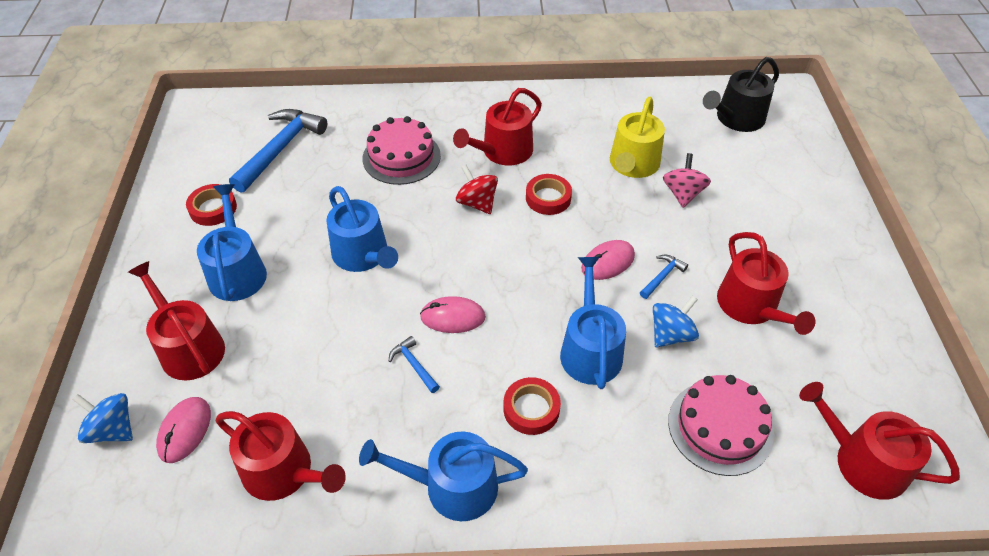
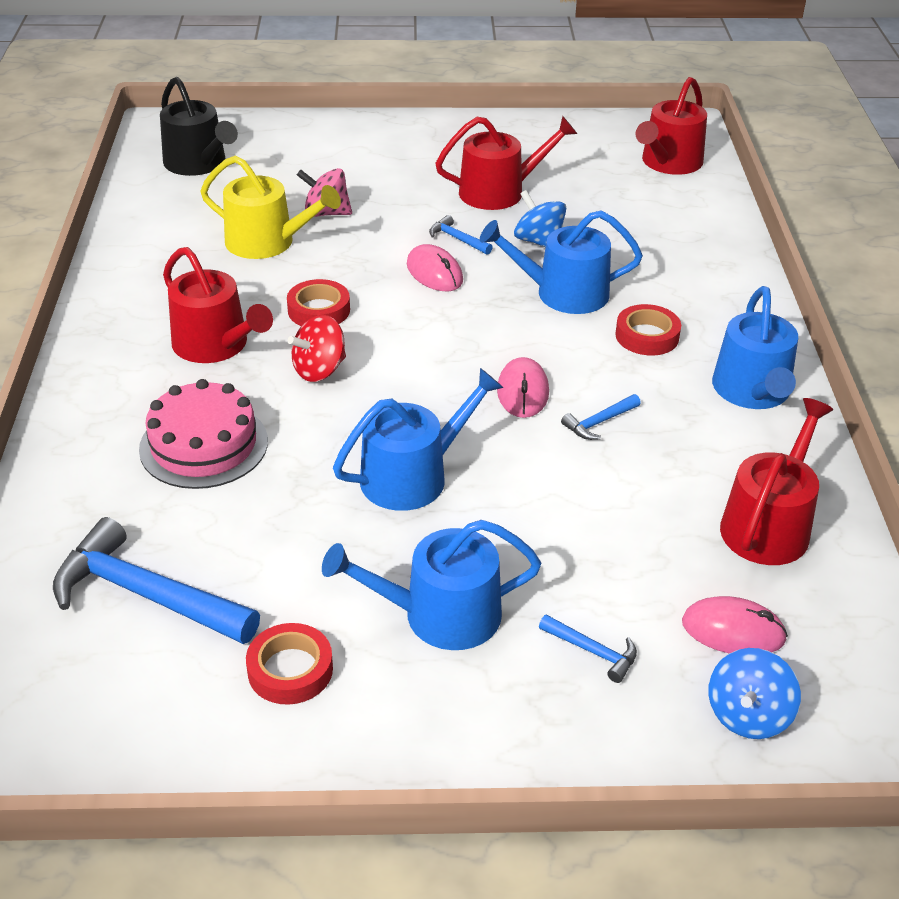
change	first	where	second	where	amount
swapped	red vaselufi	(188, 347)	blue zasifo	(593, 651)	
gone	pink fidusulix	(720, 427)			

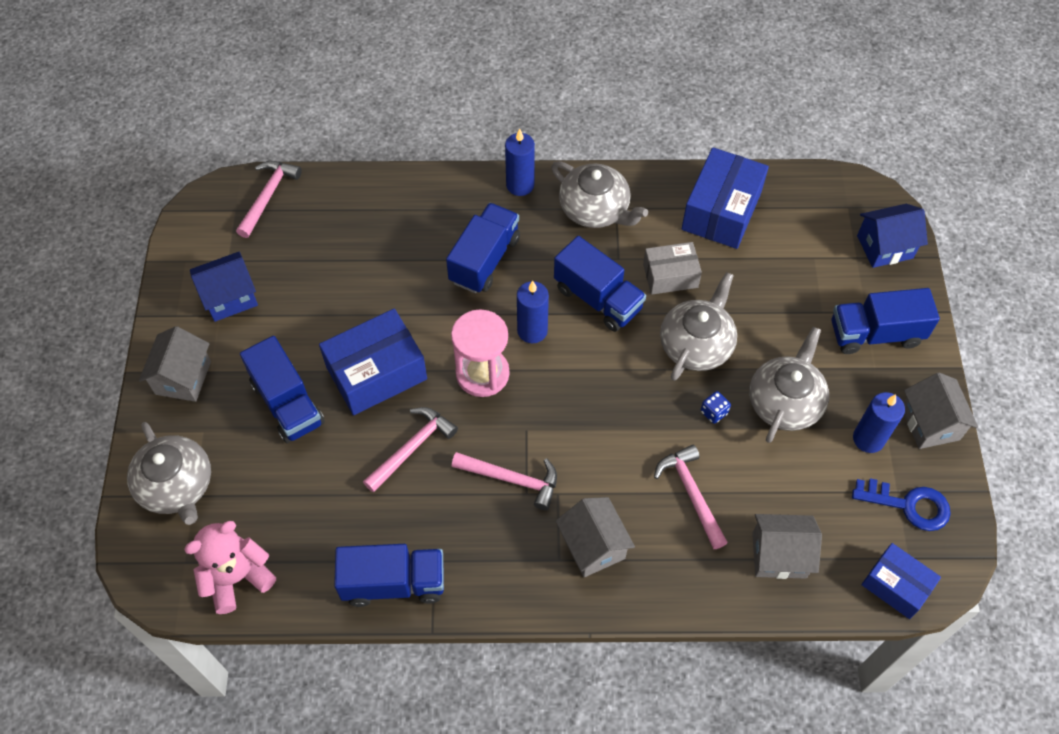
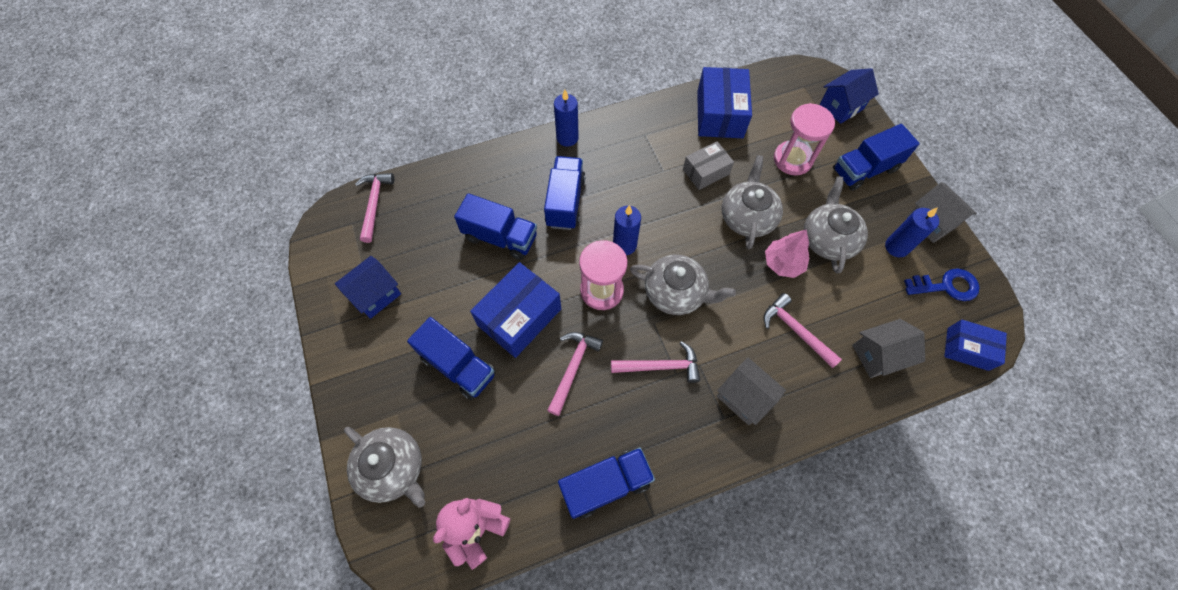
change	first	where	second	where	amount
gone	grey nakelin	(183, 377)			
shifted	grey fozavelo	(595, 209)		(676, 292)	
shifted	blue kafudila	(598, 298)		(500, 237)	
swapped	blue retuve	(714, 412)	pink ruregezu	(783, 263)	
new			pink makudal	(792, 159)	

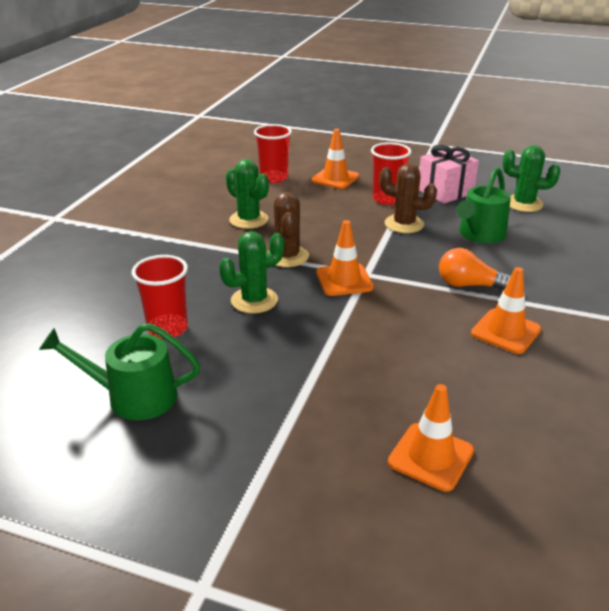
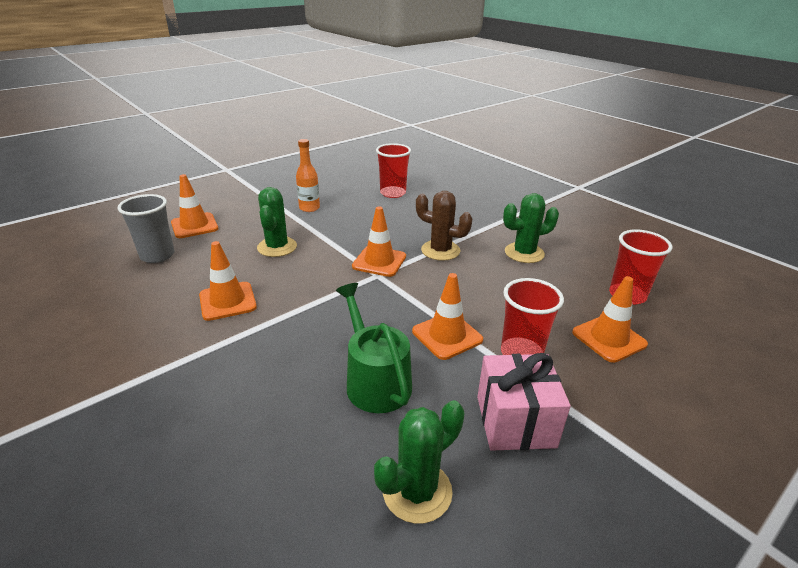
change	first	where	second	where	amount
gone	green vaselufi	(134, 396)			
shifted	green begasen	(254, 300)		(277, 247)	
swapped	brown begasen	(404, 224)	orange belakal	(447, 335)	
gone	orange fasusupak	(469, 285)			
new			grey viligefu	(157, 255)	
new			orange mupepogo	(309, 208)	

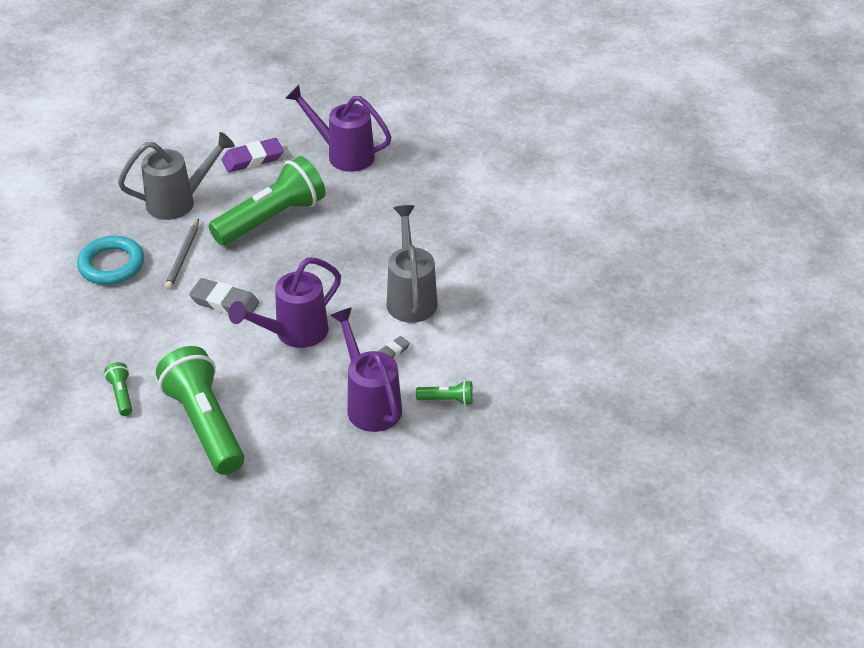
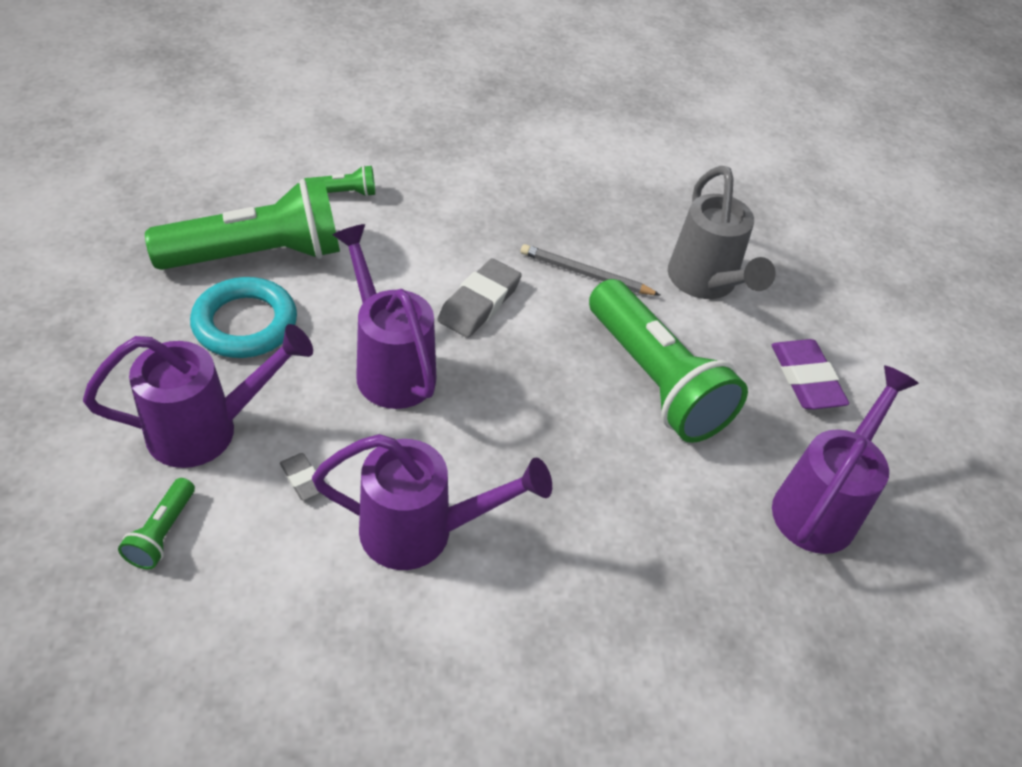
change	first	where	second	where	amount
shifted	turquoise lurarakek	(111, 265)		(245, 323)	
repainted	grey vaselufi	(411, 297)	purple vaselufi	(423, 532)	

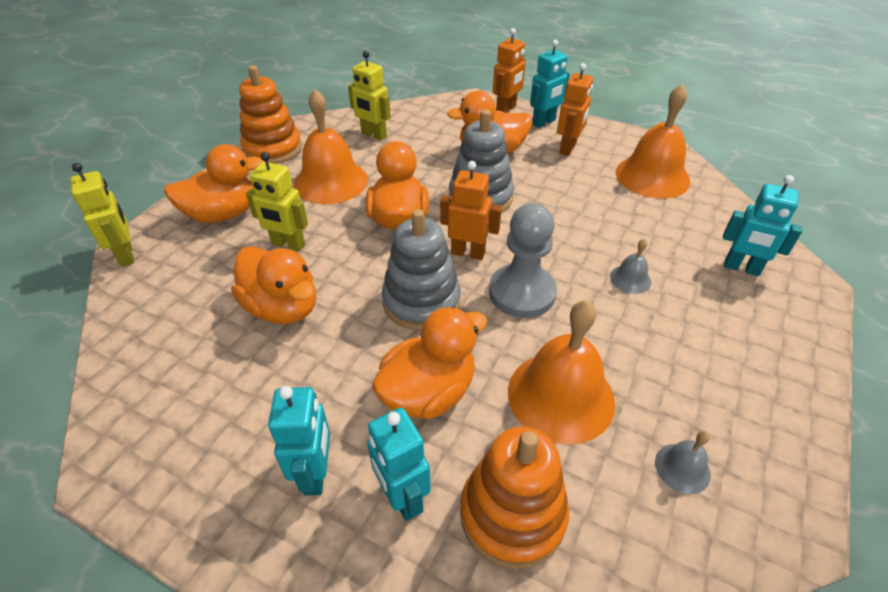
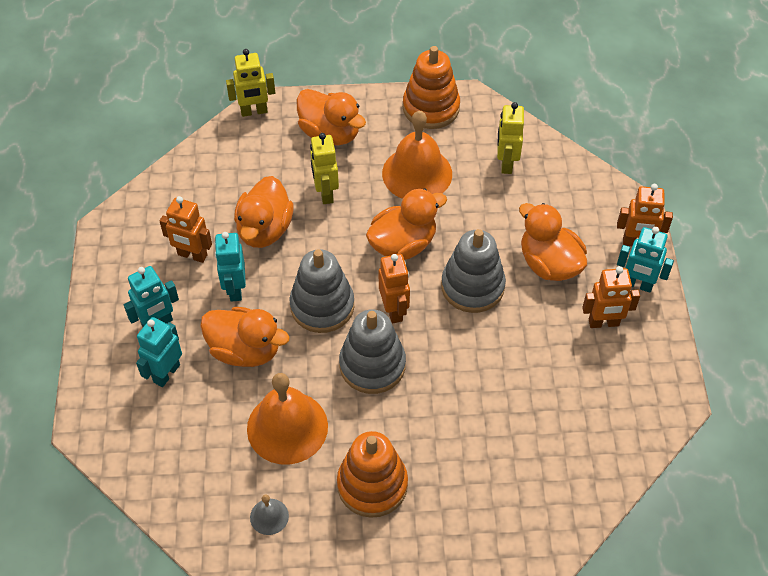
change	first	where	second	where	amount
rotated	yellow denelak	(126, 255)		(254, 111)	45 degrees clockwise
shifted	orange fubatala	(512, 514)		(372, 485)	
swapped	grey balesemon	(522, 293)	grey fubatala	(372, 365)	
gone	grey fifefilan	(630, 279)			
gone	orange fifefilan	(652, 176)			
shifted	turquoise denelak	(741, 268)		(235, 289)	
new			orange denelak	(192, 255)	

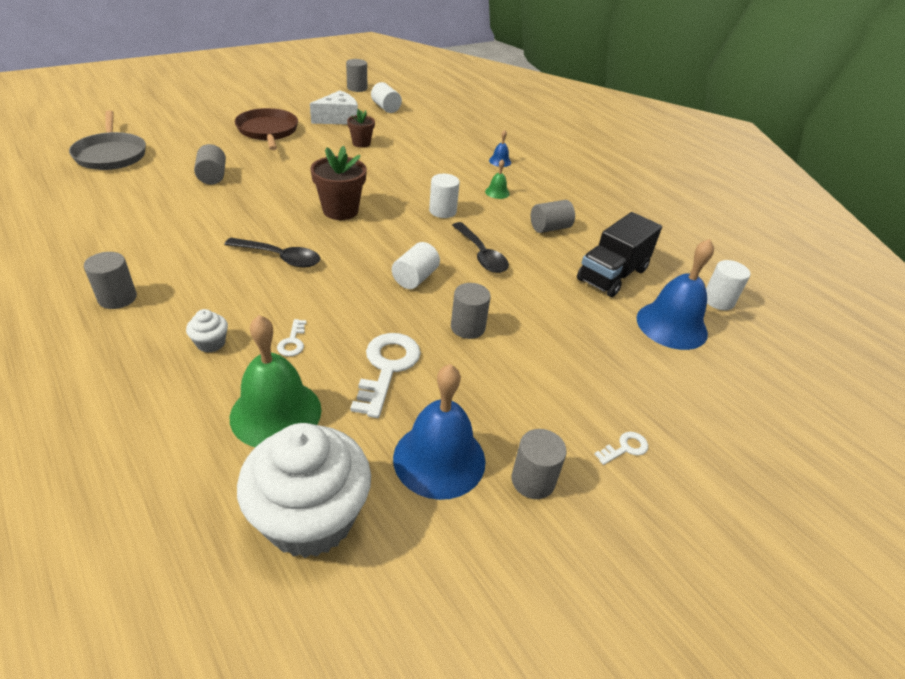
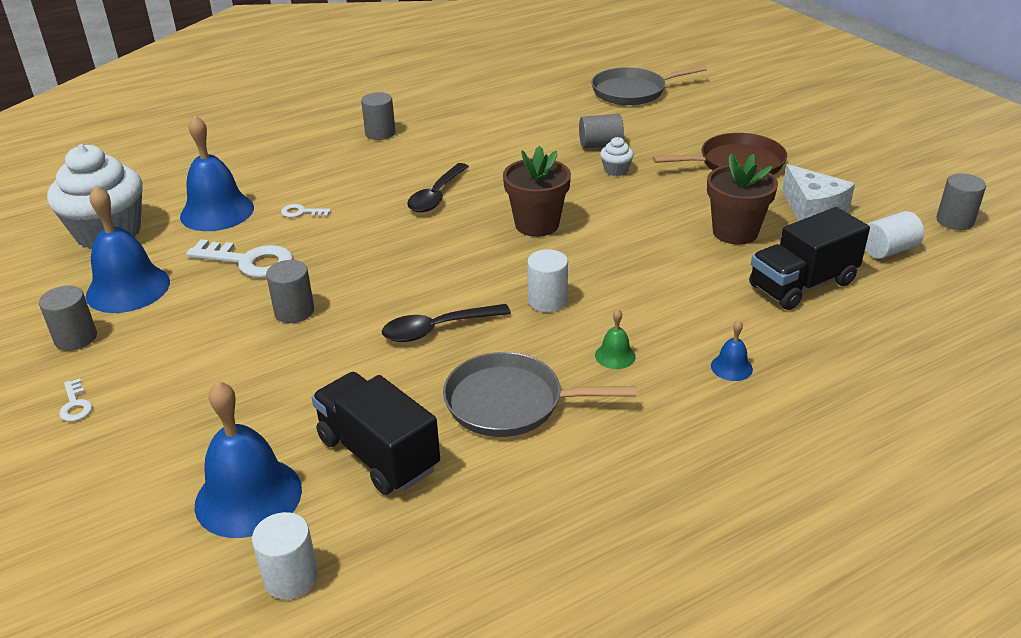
change	first	where	second	where	amount
shifted	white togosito	(211, 343)		(616, 170)	
repainted	green fifefilan	(276, 413)	blue fifefilan	(217, 212)	
scaled	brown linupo	(361, 143)		(735, 232)	x1.64
gone	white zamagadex	(415, 278)			
swapped	grey zamagadex	(549, 228)	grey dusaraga	(510, 402)	
new			black kafudila	(802, 285)	

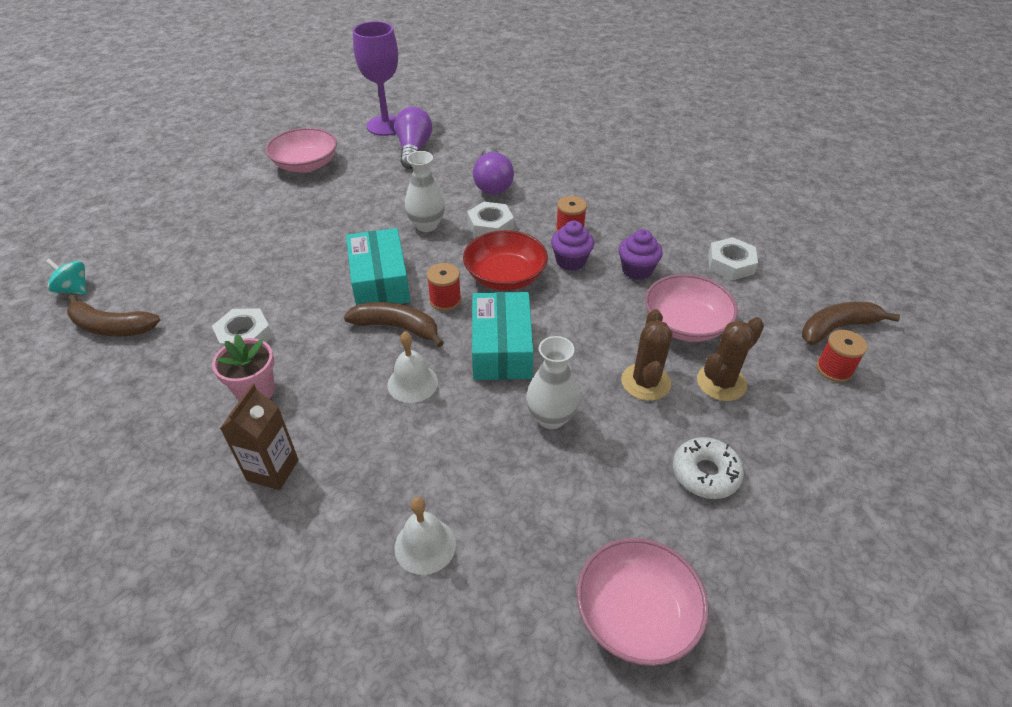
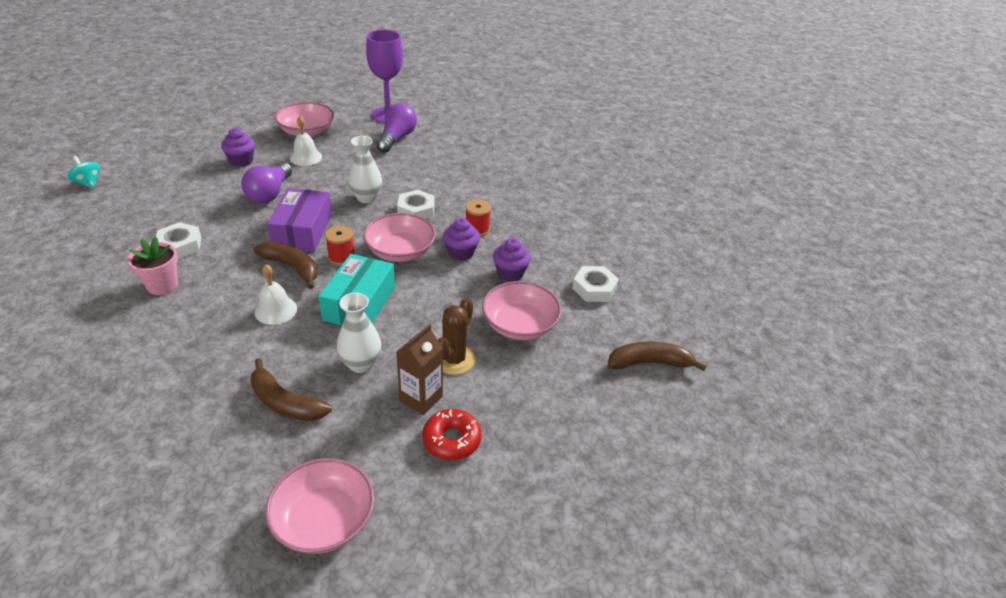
change	first	where	second	where	amount
shifted	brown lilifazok	(111, 327)		(285, 403)	
shifted	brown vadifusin	(273, 470)		(421, 398)	
repainted	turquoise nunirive	(380, 281)	purple nunirive	(302, 231)	
shifted	white fifefilan	(425, 545)		(306, 157)	
repainted	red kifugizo	(505, 276)	pink kifugizo	(400, 251)	
shifted	purple fasusupak	(492, 183)		(270, 193)	
repainted	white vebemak	(705, 473)	red vebemak	(451, 440)	
gone	brown begasen	(721, 382)			
gone	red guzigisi	(834, 369)			
new			purple togosito	(241, 161)	

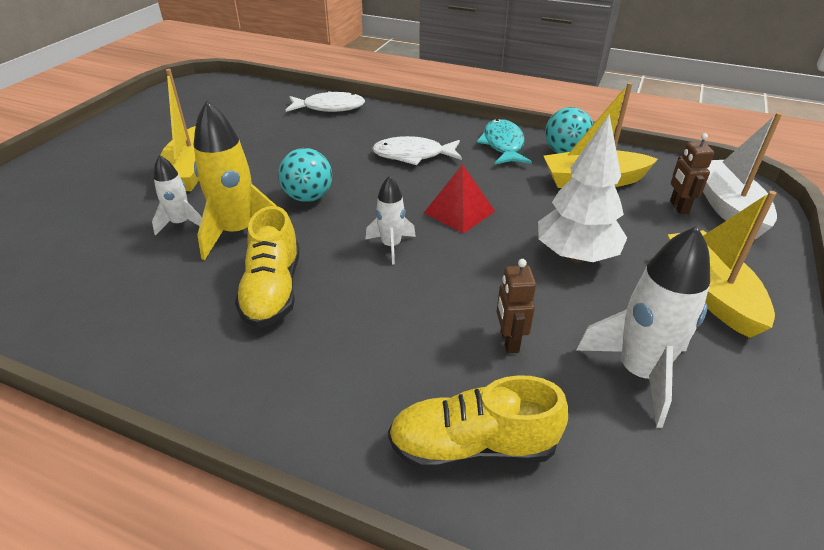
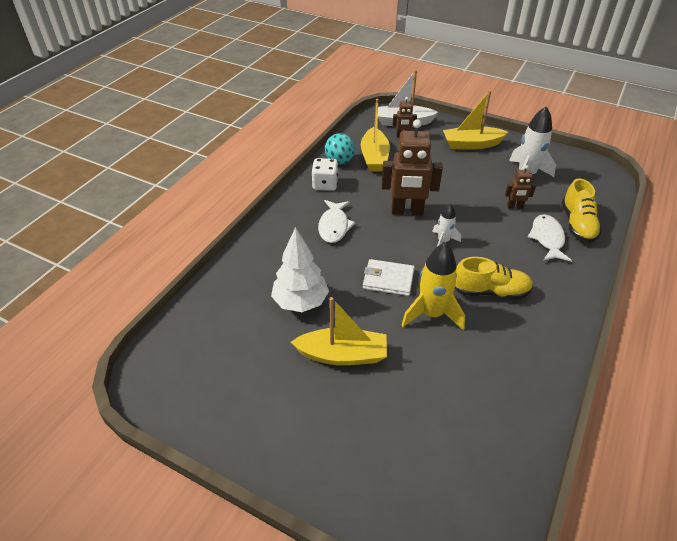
change	first	where	second	where	amount
gone	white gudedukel	(181, 223)			
swapped	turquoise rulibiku	(308, 197)	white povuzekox	(388, 279)	
shifted	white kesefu	(330, 107)		(547, 238)	
swapped	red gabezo	(459, 212)	brown denelak	(407, 211)	
swapped	turquoise kesefu	(503, 145)	white retuve	(325, 184)	
shifted	white ruregezu	(575, 256)		(300, 302)	

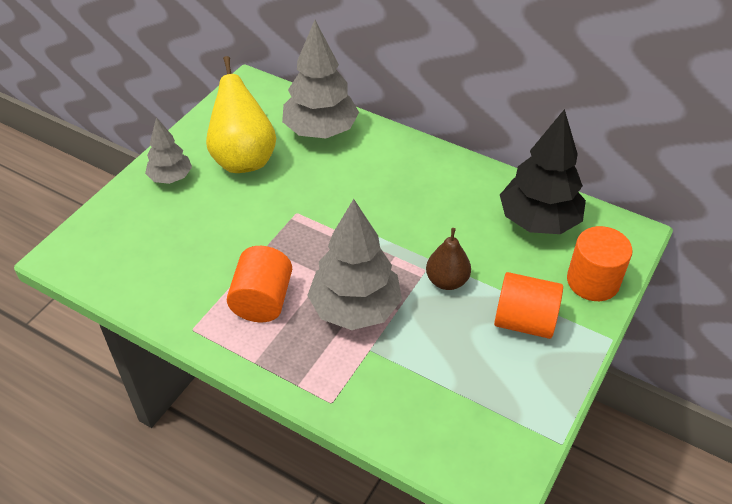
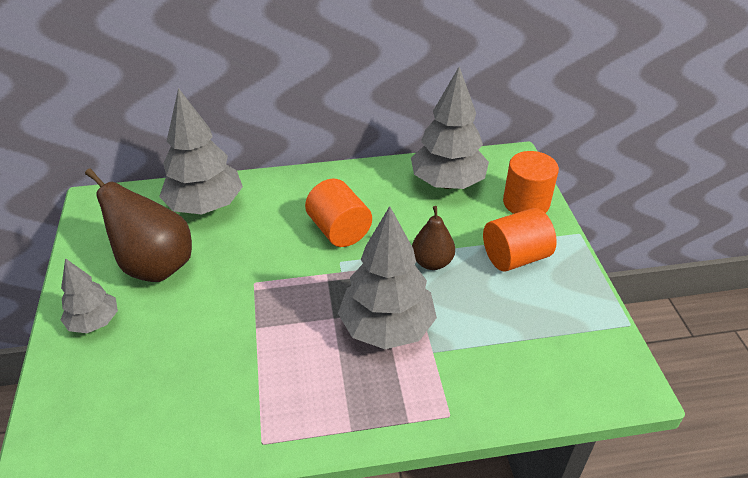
change	first	where	second	where	amount
repainted	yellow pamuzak	(243, 159)	brown pamuzak	(155, 266)	
shifted	orange zamagadex	(262, 300)		(339, 230)	
repainted	black ruregezu	(538, 221)	grey ruregezu	(447, 183)	

